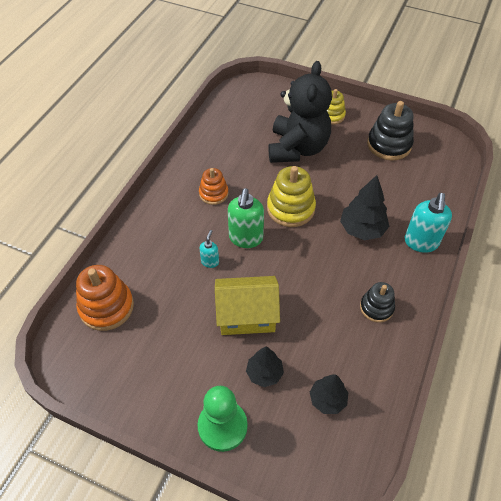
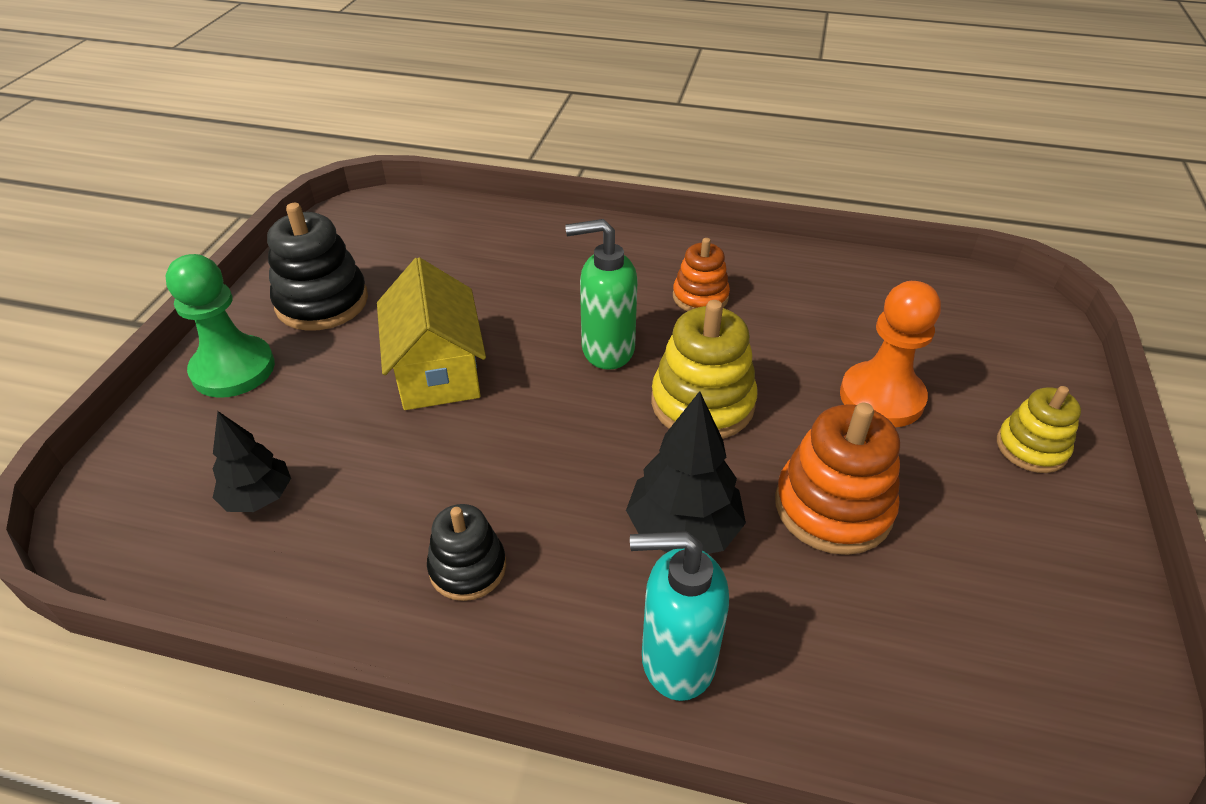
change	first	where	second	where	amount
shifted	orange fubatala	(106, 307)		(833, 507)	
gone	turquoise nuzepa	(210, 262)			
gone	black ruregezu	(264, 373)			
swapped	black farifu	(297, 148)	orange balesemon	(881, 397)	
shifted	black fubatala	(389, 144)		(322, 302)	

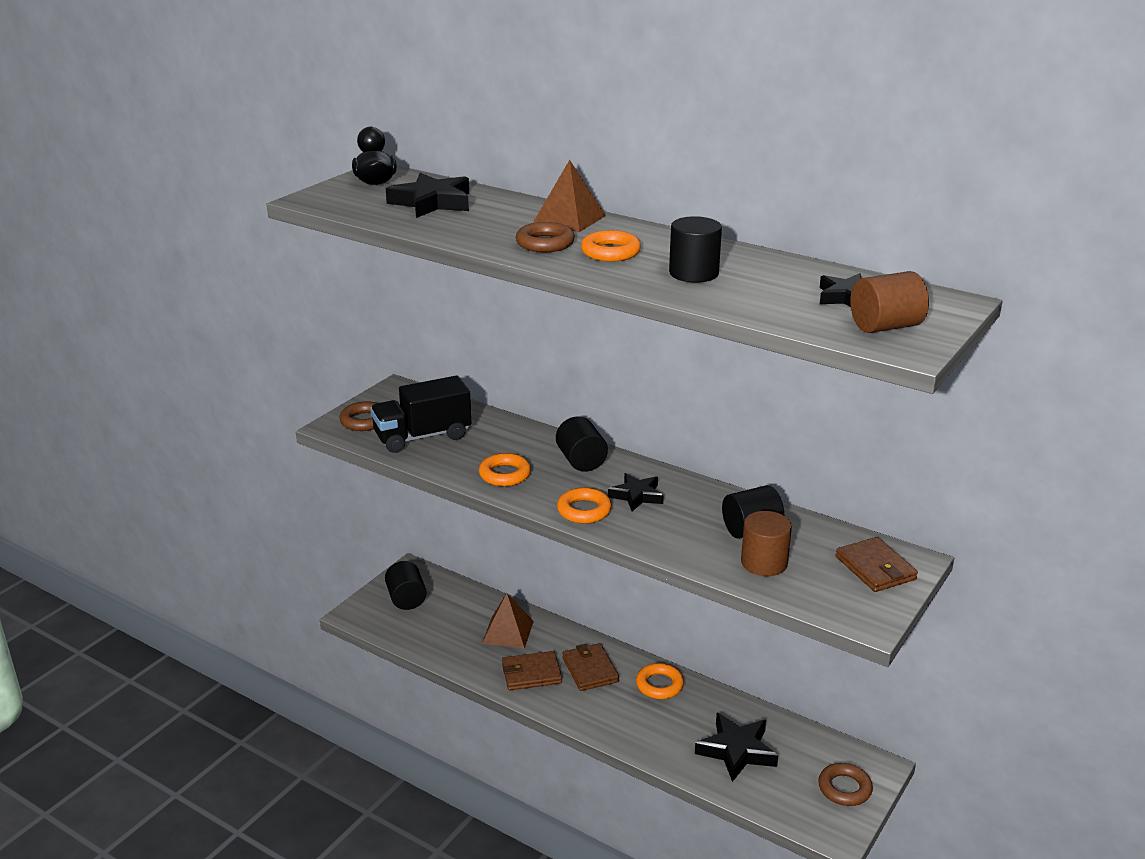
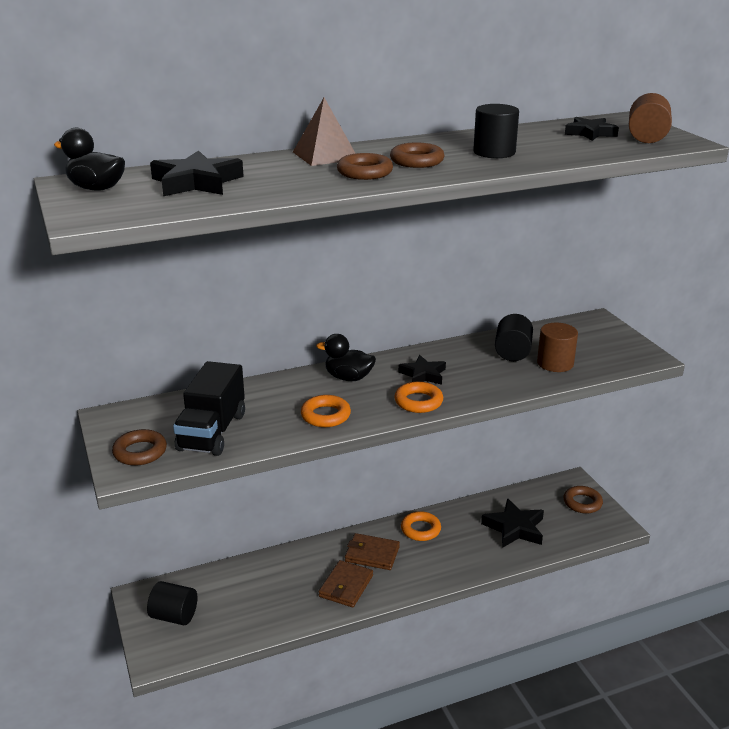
change	first	where	second	where	amount
gone	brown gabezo	(507, 632)			
swapped	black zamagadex	(581, 461)	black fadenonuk	(348, 378)	
repainted	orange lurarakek	(610, 252)	brown lurarakek	(417, 161)	
gone	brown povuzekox	(875, 568)			

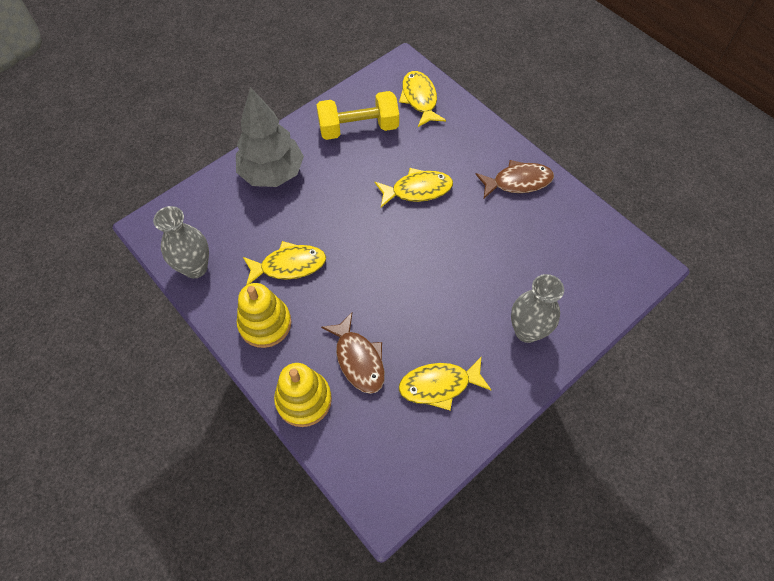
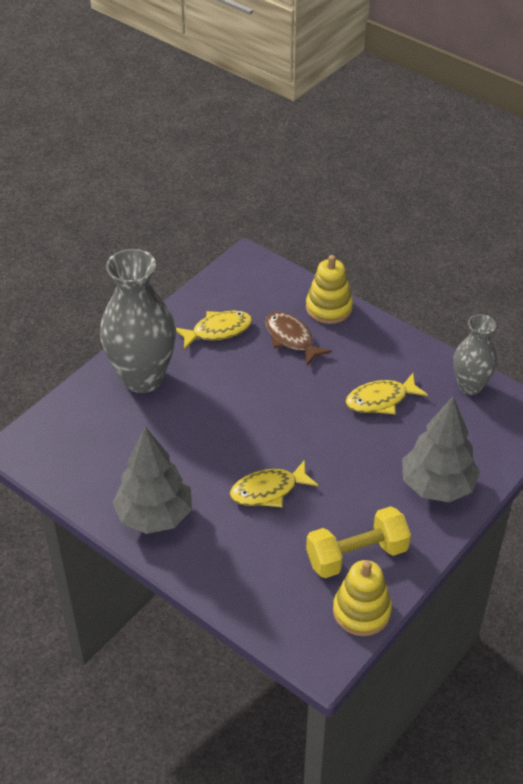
change	first	where	second	where	amount
shifted	yellow fubatala	(265, 324)		(361, 611)	
gone	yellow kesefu	(419, 99)			
swapped	brown kesefu	(518, 182)	grey ruregezu	(154, 516)	
scaled	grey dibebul	(527, 331)		(142, 378)	x1.73

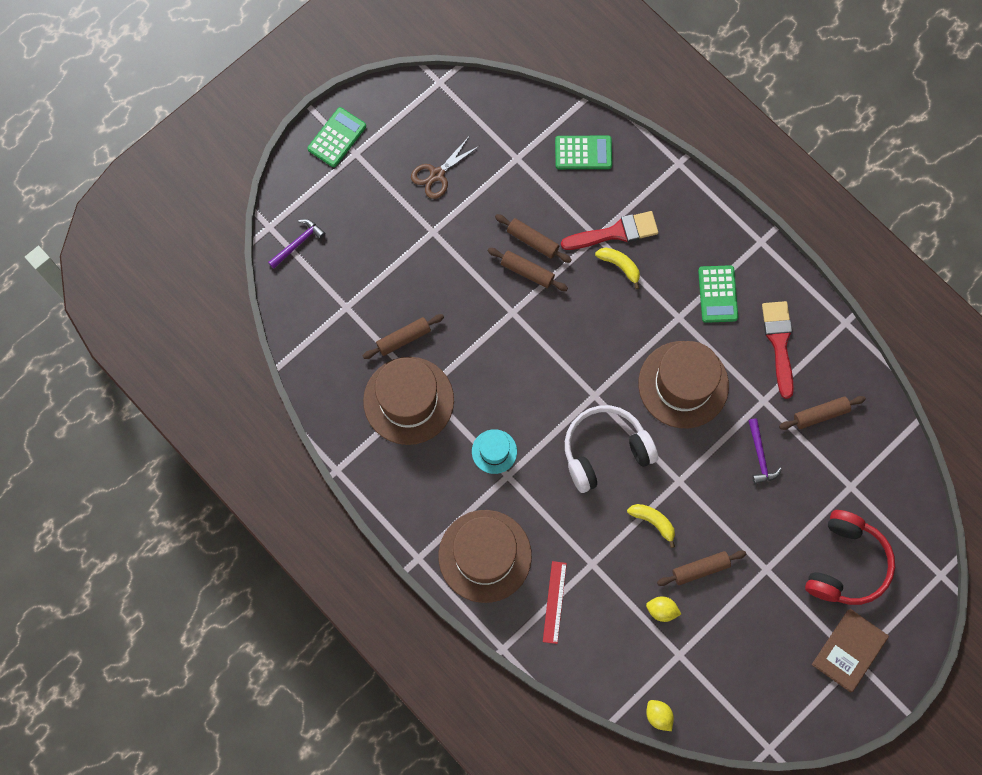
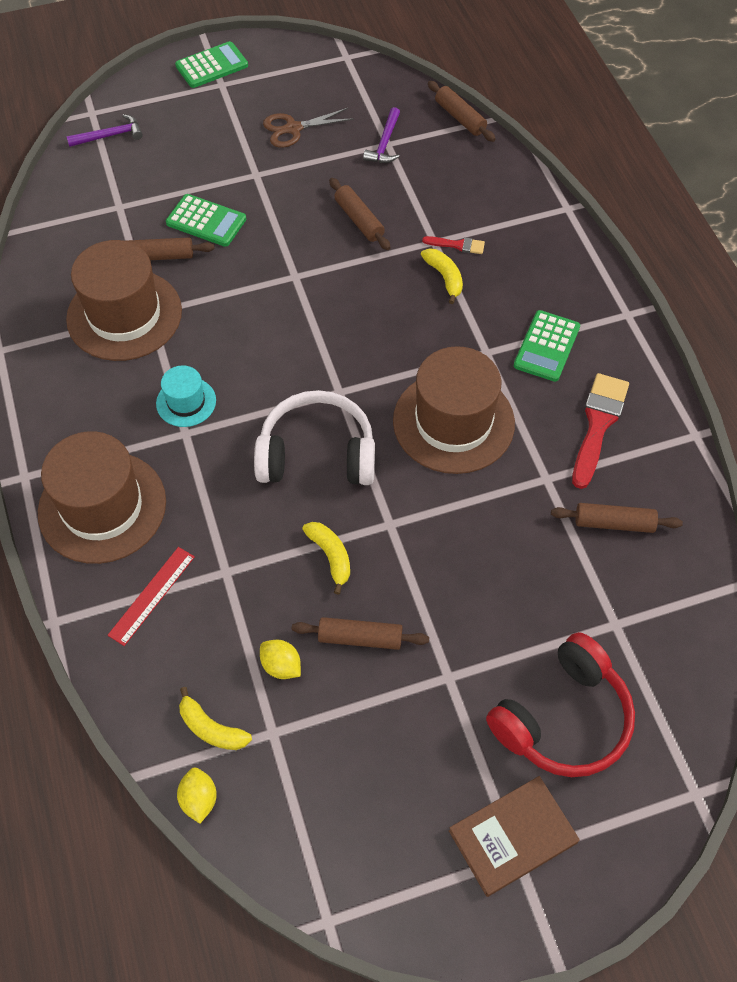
change	first	where	second	where	amount
shifted	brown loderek	(527, 272)		(460, 118)	
shifted	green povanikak	(583, 153)		(206, 221)	
scaled	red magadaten	(615, 232)		(457, 245)	x0.51
shifted	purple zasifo	(760, 456)		(384, 143)	
new			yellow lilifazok	(211, 728)	

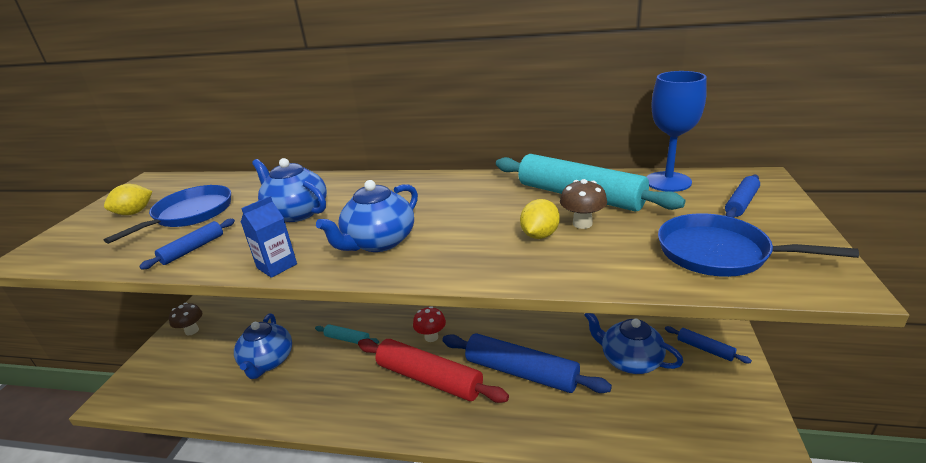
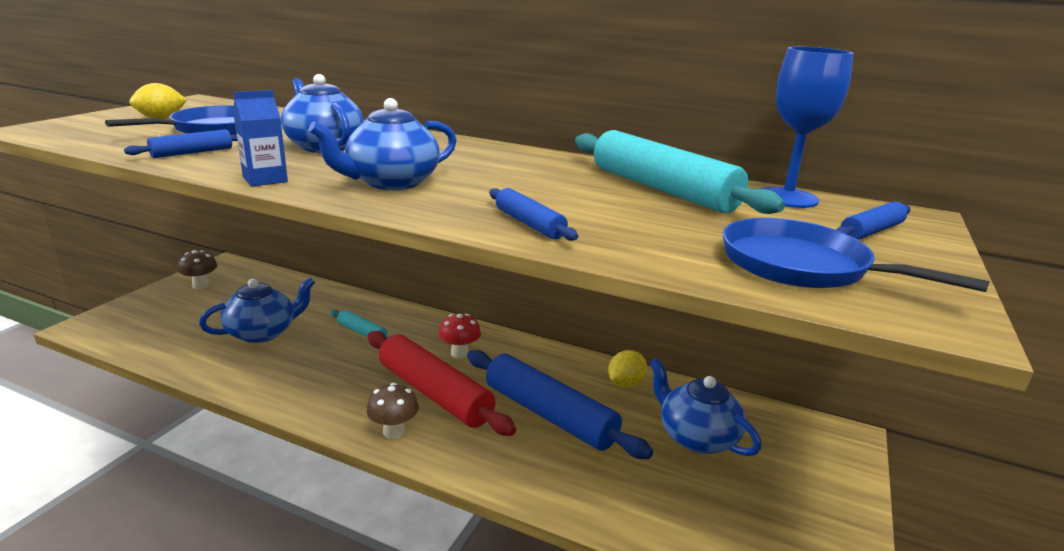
change	first	where	second	where	amount
rotated	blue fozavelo	(267, 362)		(263, 333)	135 degrees counterclockwise
shifted	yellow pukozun	(539, 235)		(625, 384)	
shifted	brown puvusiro	(582, 223)		(394, 431)	
shifted	blue loderek	(705, 349)		(529, 224)	

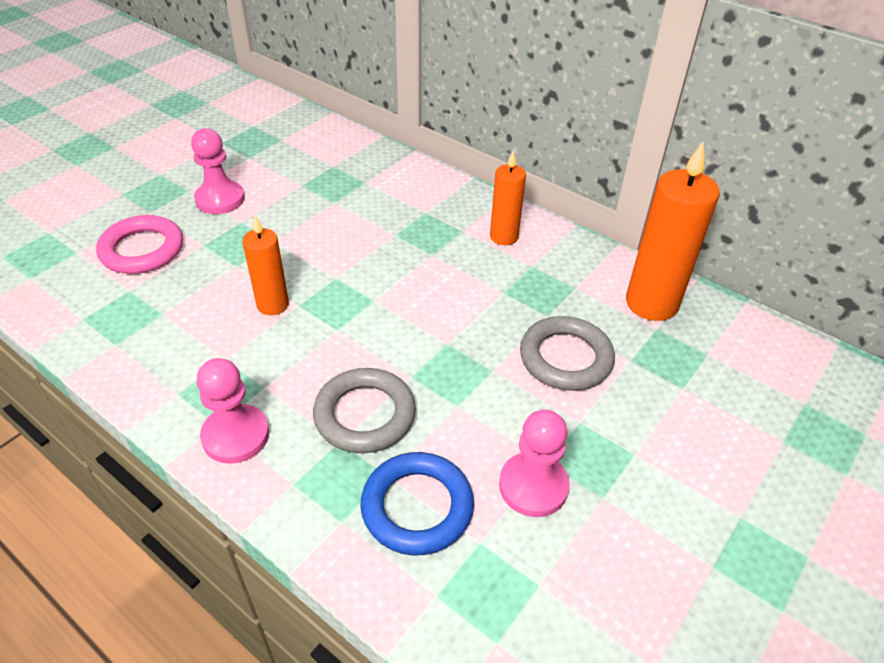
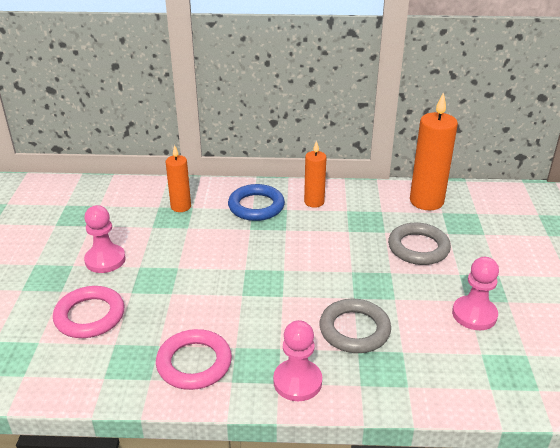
change	first	where	second	where	amount
shifted	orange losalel	(273, 305)		(181, 207)	
shifted	blue lurarakek	(417, 507)		(256, 206)	
new			pink lurarakek	(194, 363)	

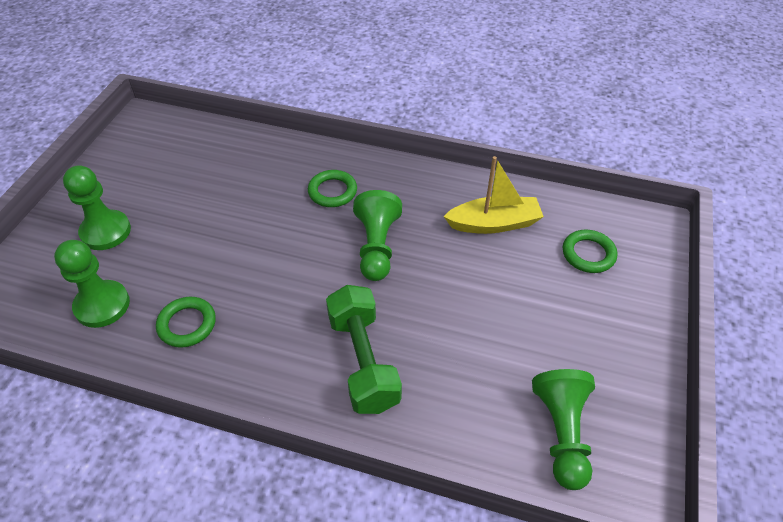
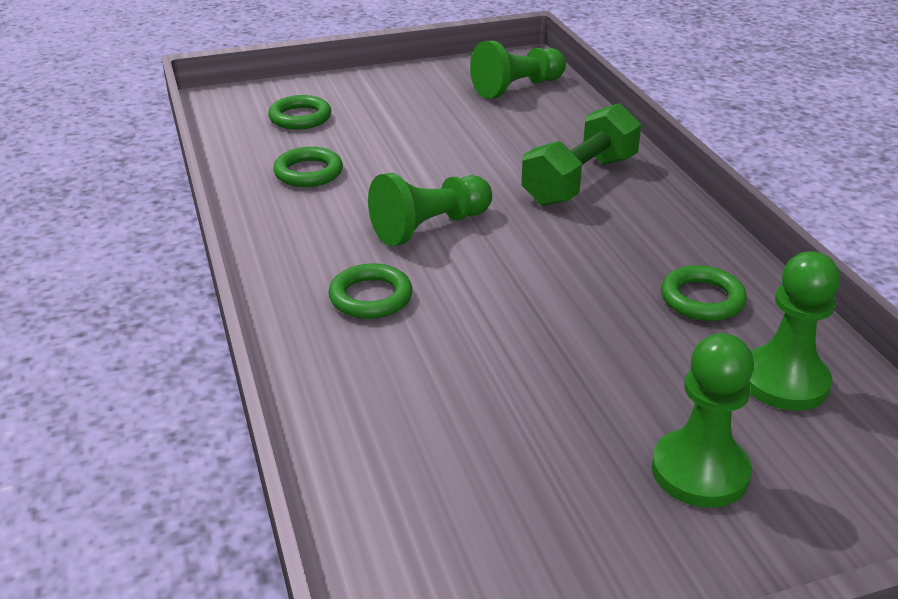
change	first	where	second	where	amount
swapped	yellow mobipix	(493, 223)	green lurarakek	(308, 172)	

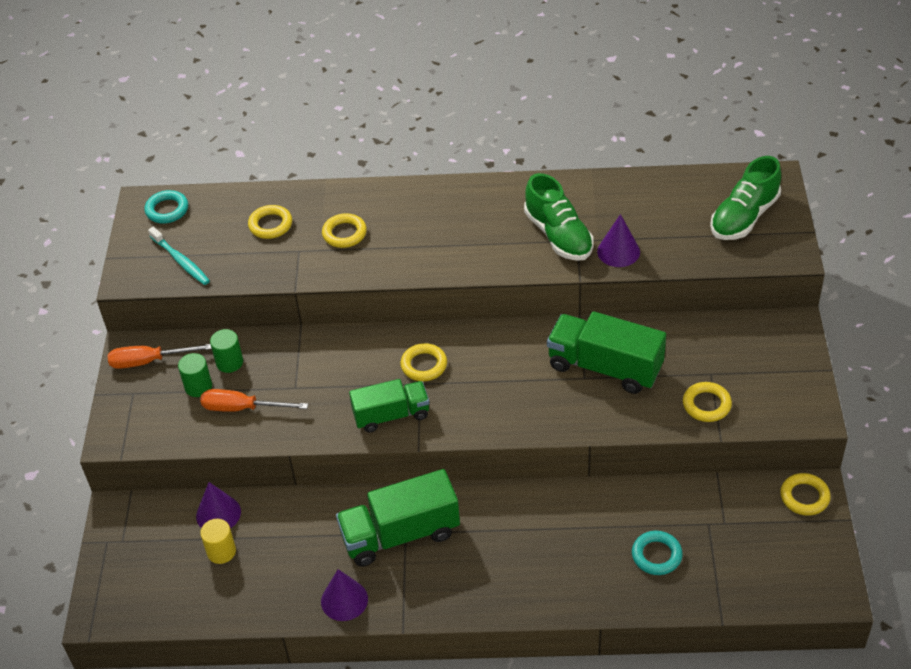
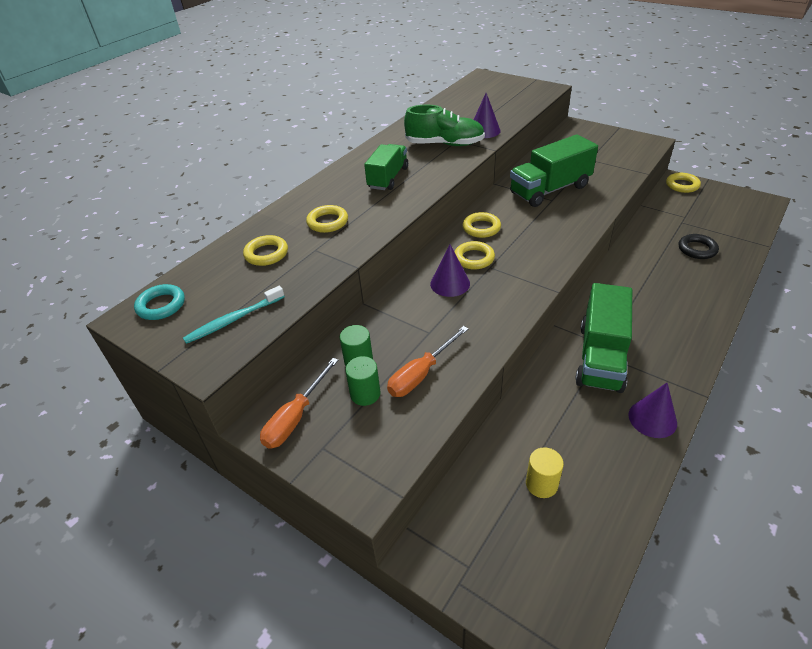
change	first	where	second	where	amount
rotated	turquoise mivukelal	(180, 261)		(234, 320)	150 degrees clockwise
shifted	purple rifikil	(218, 514)		(450, 283)	
shifted	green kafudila	(391, 415)		(388, 178)	
repainted	turquoise lurarakek	(656, 555)	black lurarakek	(697, 249)	
shifted	yellow lurarakek	(706, 405)		(481, 228)	
gone	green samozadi	(744, 217)			

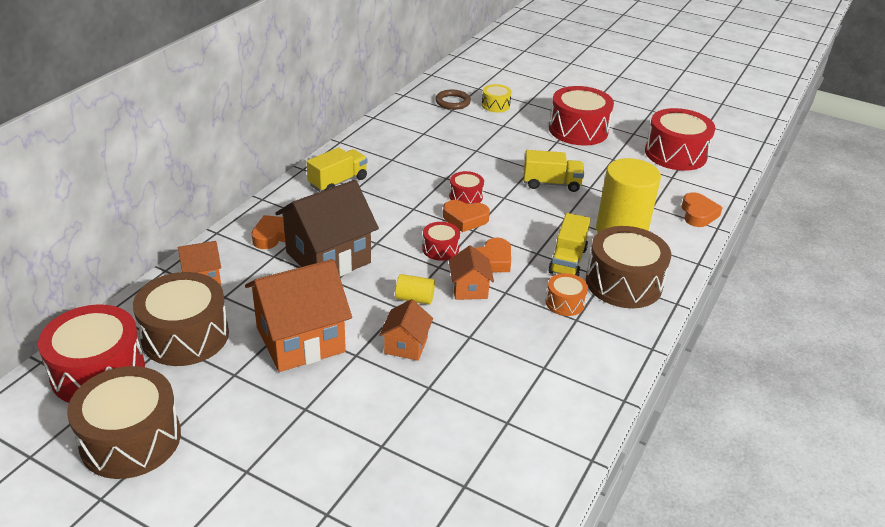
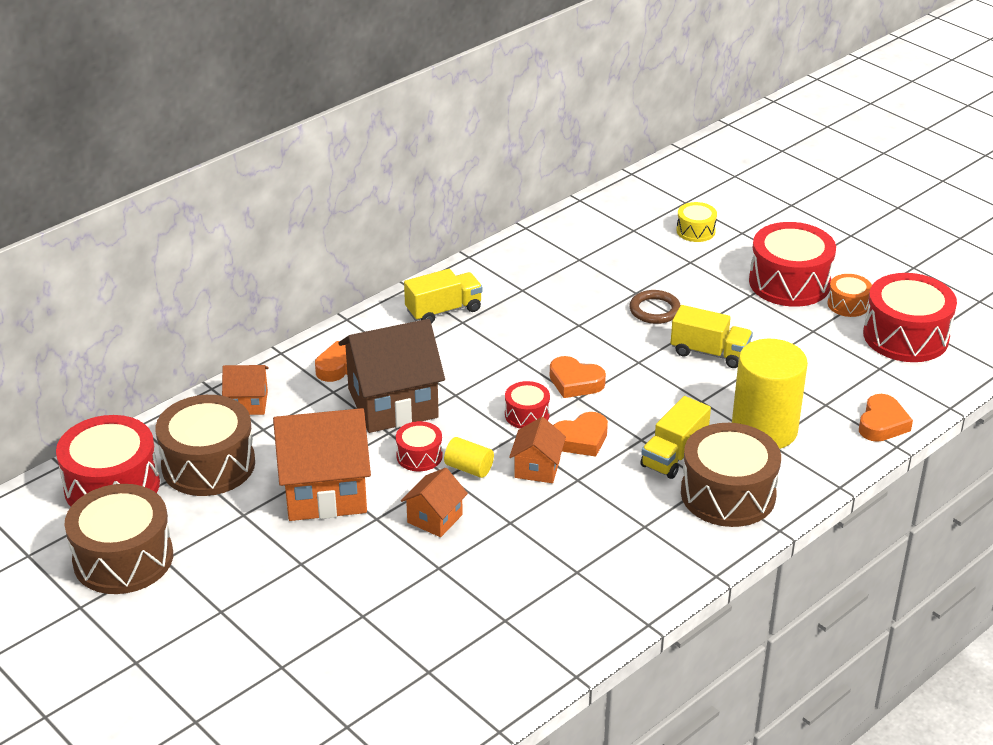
change	first	where	second	where	amount
shifted	brown lurarakek	(452, 102)		(654, 310)	
shifted	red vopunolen	(466, 196)		(419, 456)	
shifted	orange vopunolen	(565, 303)		(848, 304)	

